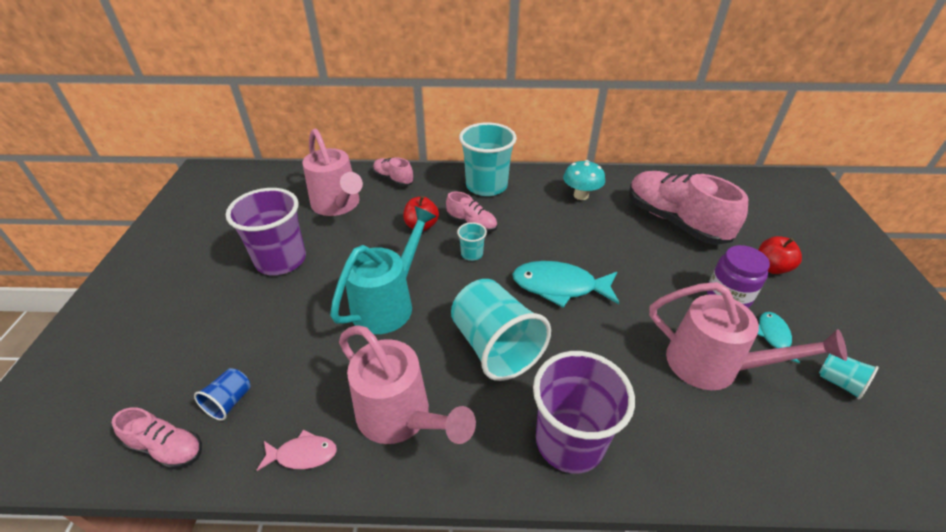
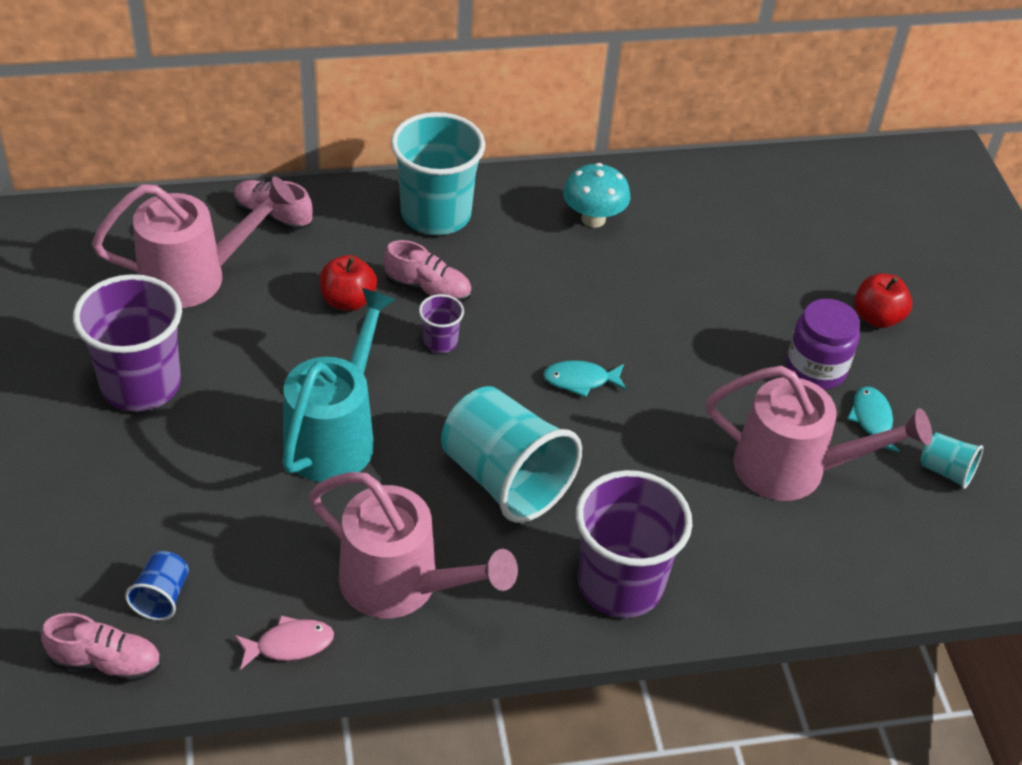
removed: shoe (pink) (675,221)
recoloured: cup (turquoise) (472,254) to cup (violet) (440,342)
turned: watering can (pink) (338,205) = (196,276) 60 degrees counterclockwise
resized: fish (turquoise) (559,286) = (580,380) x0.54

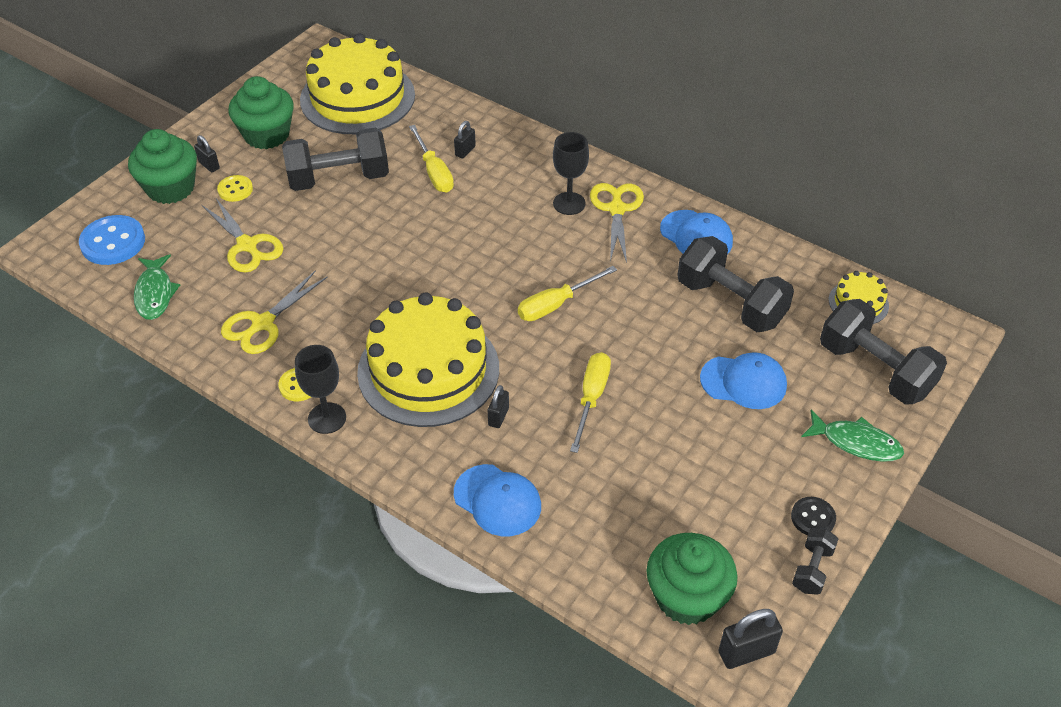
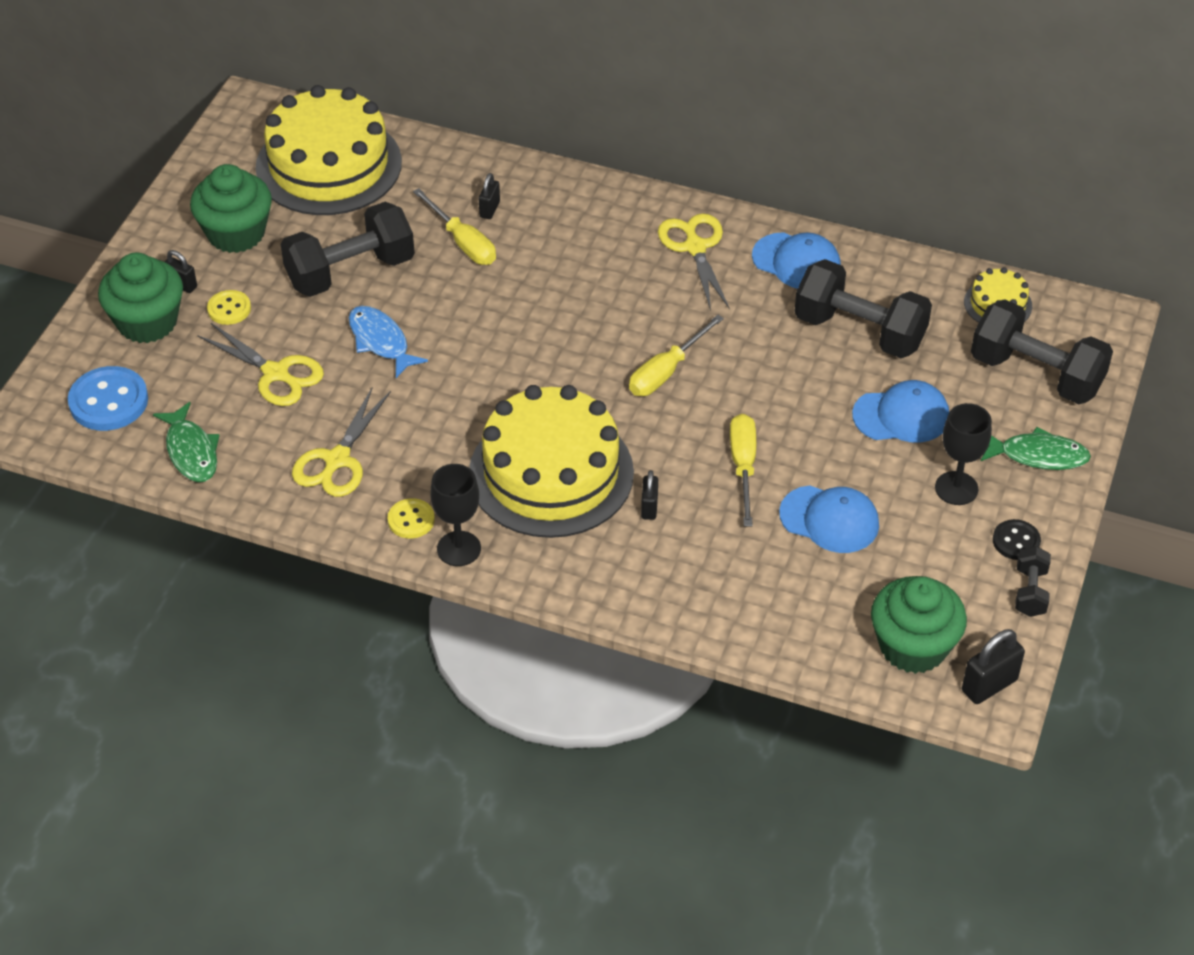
added: fish (blue) (381,341)
moved: peaked cap (blue) (497,500) to (829,519); chalice (jet-black) (569,203) to (956,488)

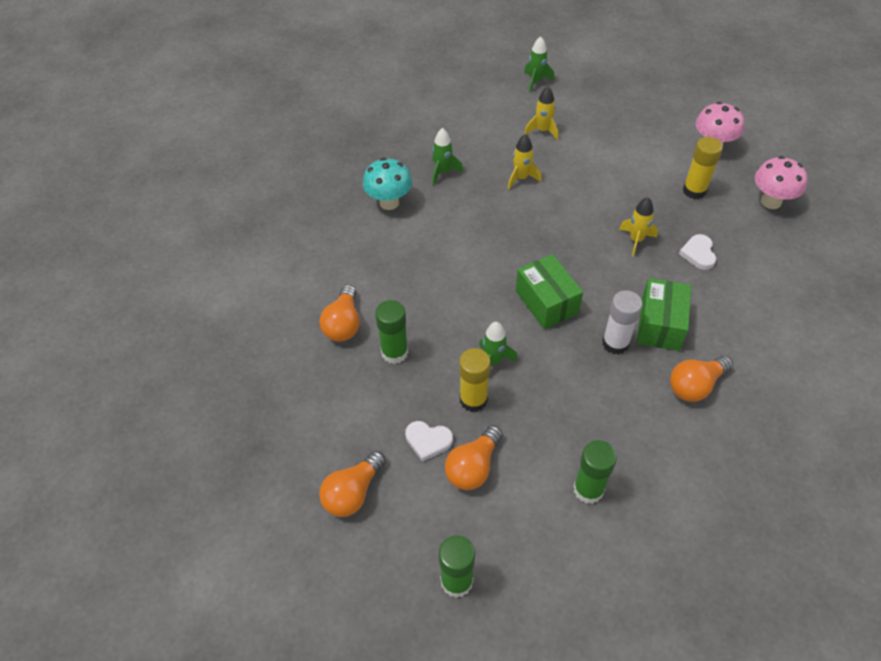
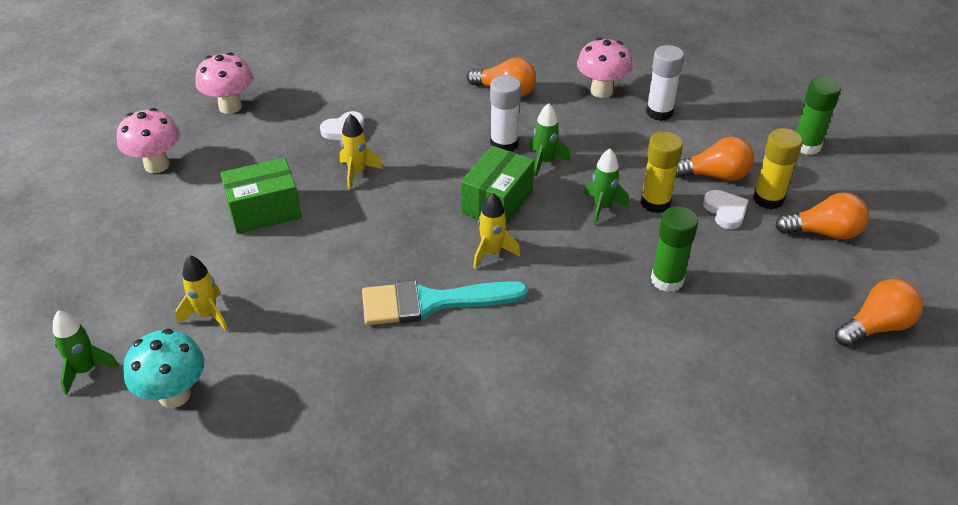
added: paint brush (turquoise) (431,302); toadstool (pink) (601,91)
moved: lightbulb (bright orange) (343,324) to (876,326); toadstool (turquoise) (389,202) to (174,395); rocket (emerald) (443,172) to (545,162); rocket (yellow) (521,178) to (492,252); package (emerald) (660,325) to (264,211); stick of glue (yellow) (694,190) to (768,199)
recoloured: stick of glue (emerald) (588,489) to stick of glue (white) (659,112)

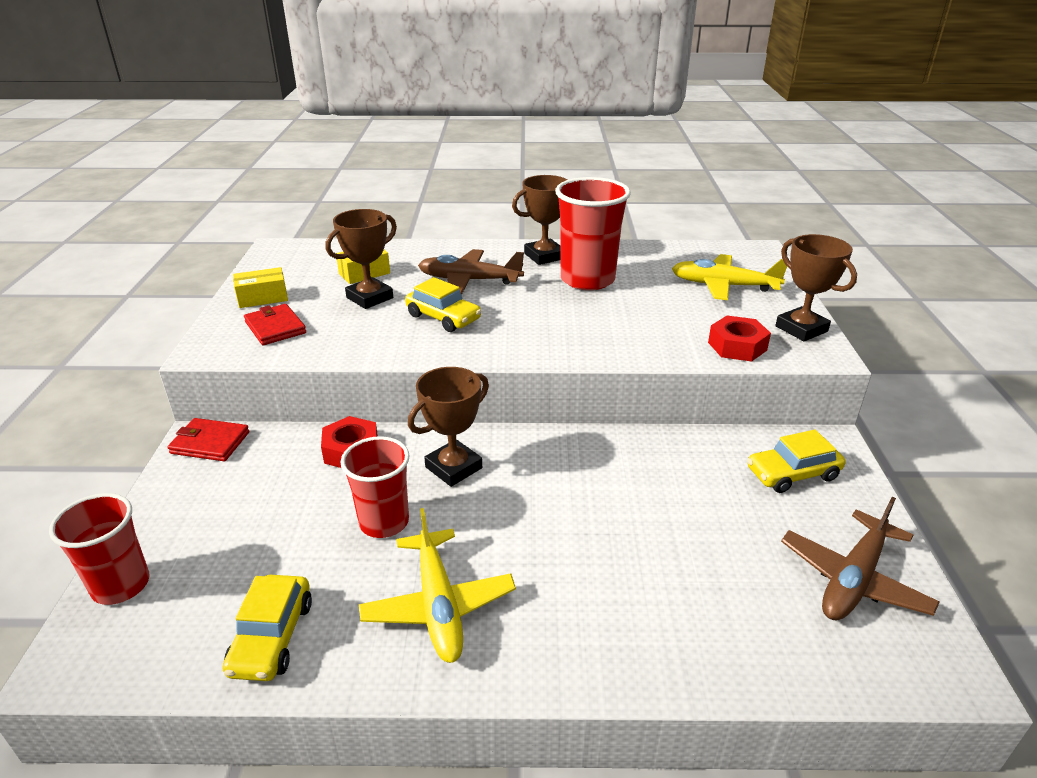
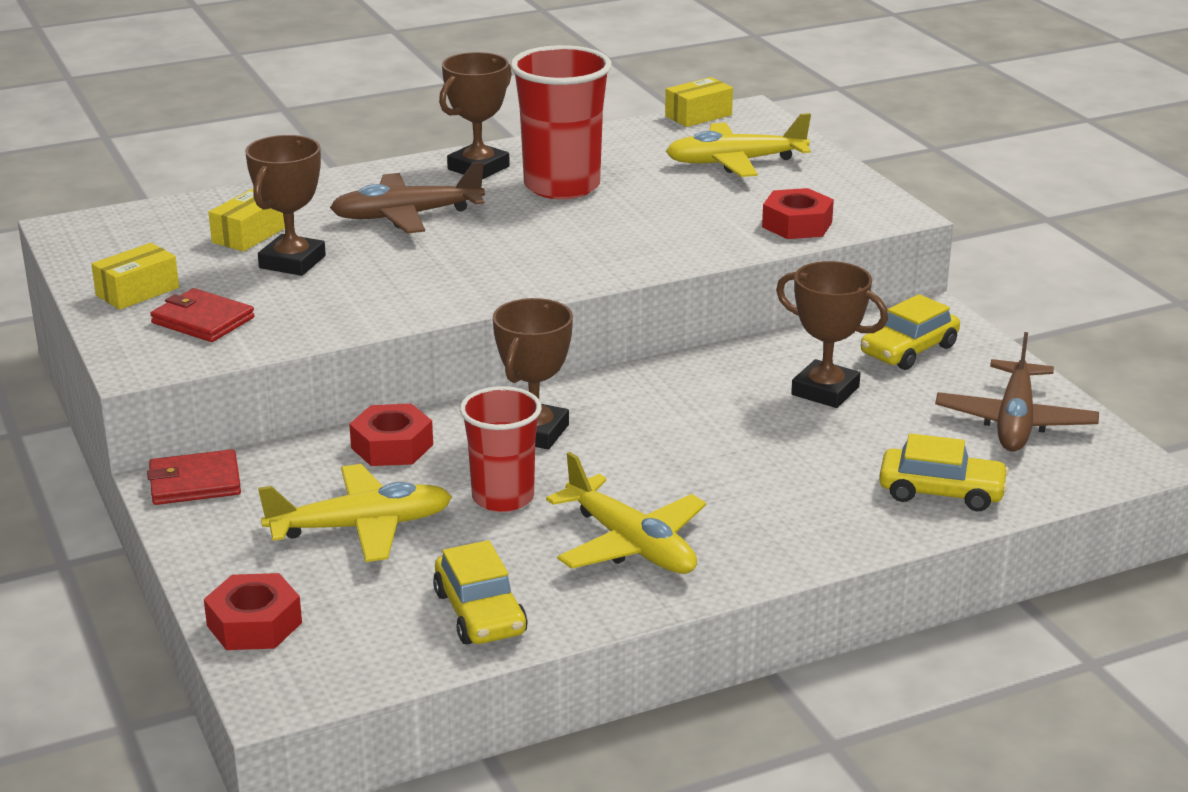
added: plane (yellow) (361,527); package (yellow) (698,115)
moved: car (yellow) (443,317) to (941,492); prize cup (dark brown) (801,329) to (825,391)
replaced: cup (crimson) (121,585) to hexagon nut (crimson) (254,624)

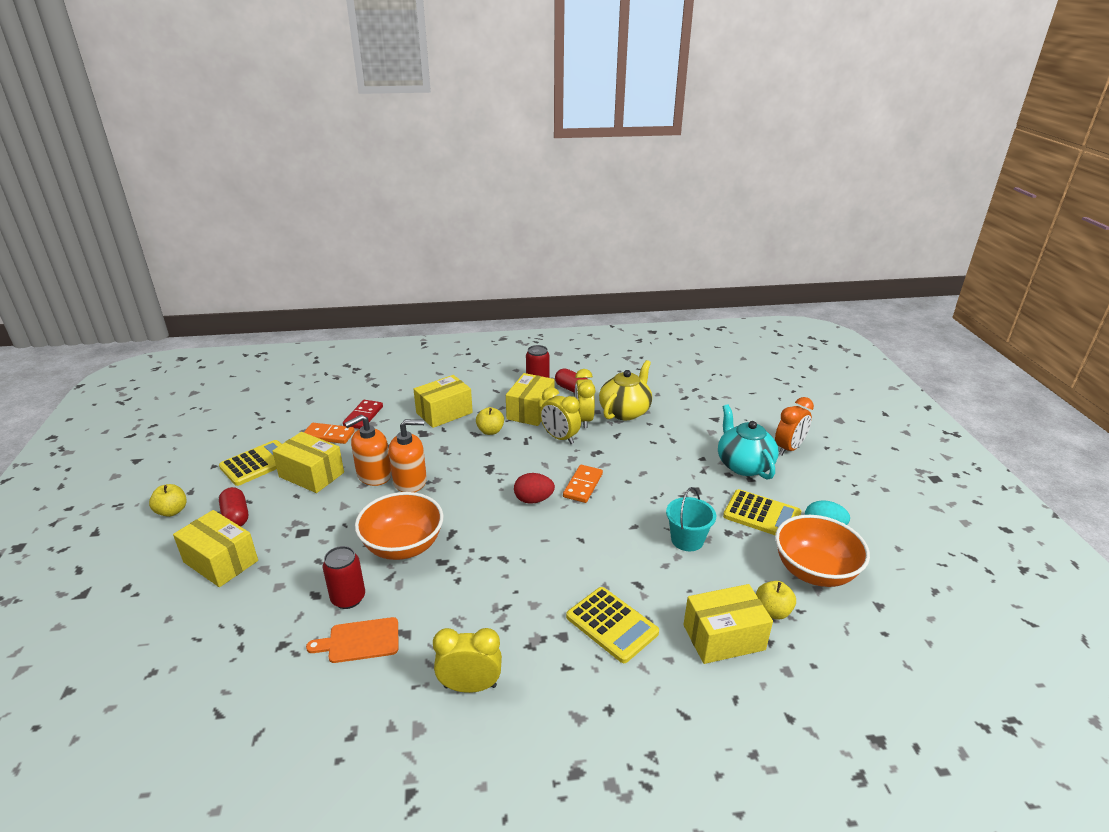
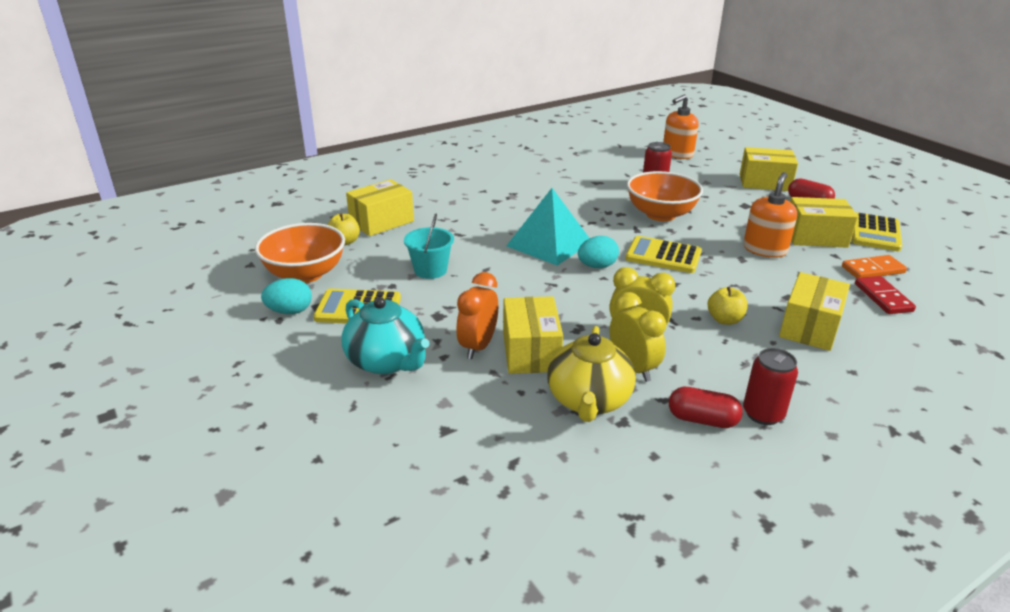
removed: toy apple (yellow) (172,511); cutting board (bright orange) (360,641); alarm clock (yellow) (470,686); domino piece (bright orange) (583,485)
added: pyramid (turquoise) (549,243)
moved: pump bottle (bright orange) (410,481) to (677,154); package (yellow) (530,411) to (531,351); calculator (yellow) (611,625) to (663,256); alarm clock (bright orange) (788,448) to (478,346)
recoloured: toy egg (crimson) (533,500) to toy egg (turquoise) (597,266)

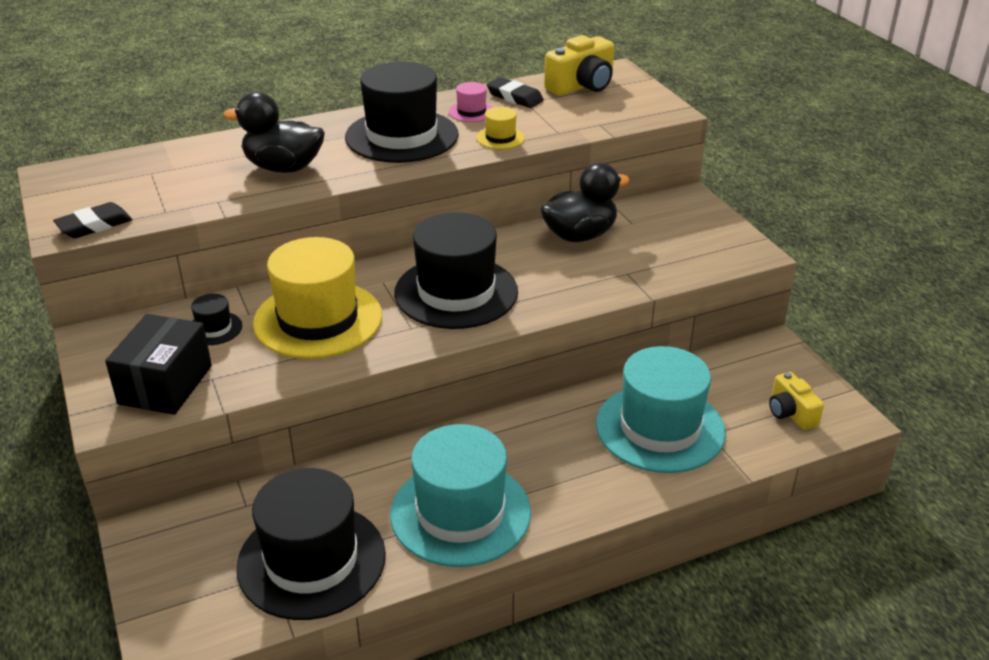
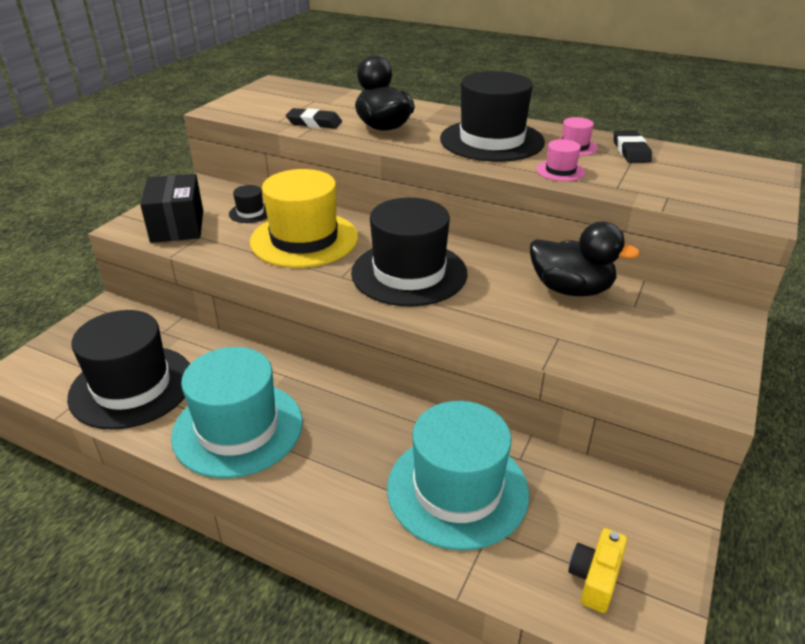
removed: compact camera (yellow) (582,86)
moved: pencil eraser (jet-black) (94,225) to (314,123)
recoloured: hat (yellow) (500,138) to hat (pink) (560,171)
turned: package (jet-black) (165,384) = (177,226) 75 degrees counterclockwise

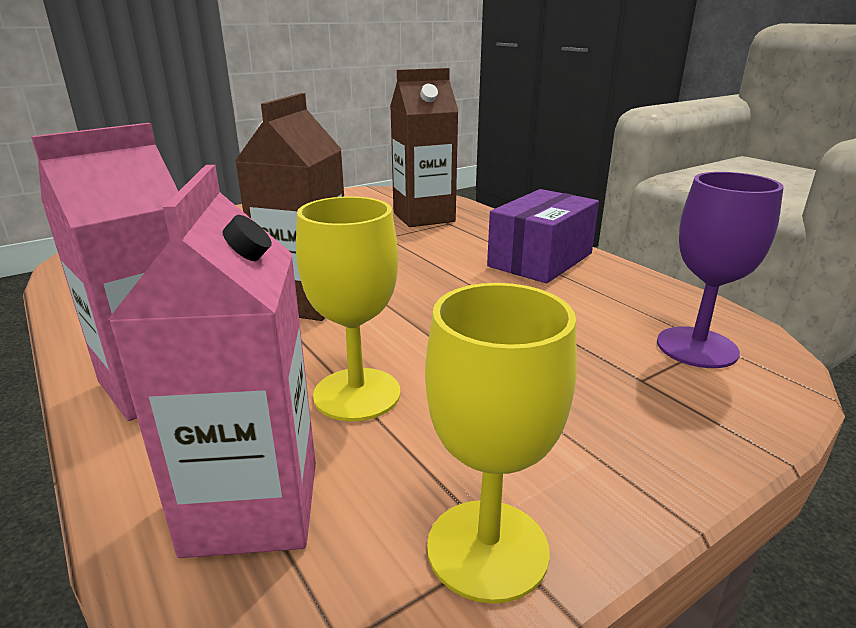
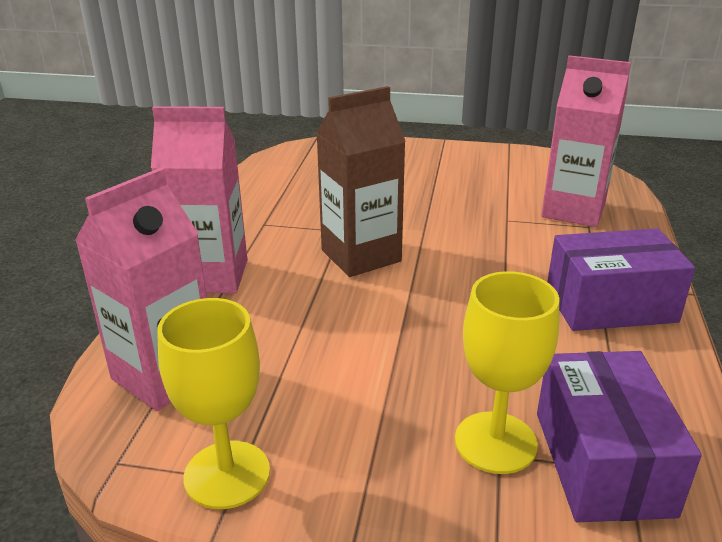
moved: chalice (yellow) (357,394) to (495,442)
replaced: chalice (violet) (697,347) to package (violet) (602,462)
recoloured: carton (dark brown) (423,217) to carton (pink) (573,210)

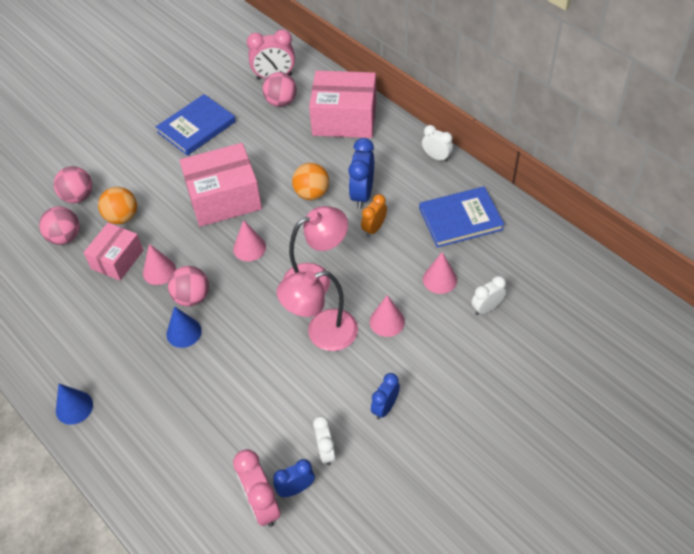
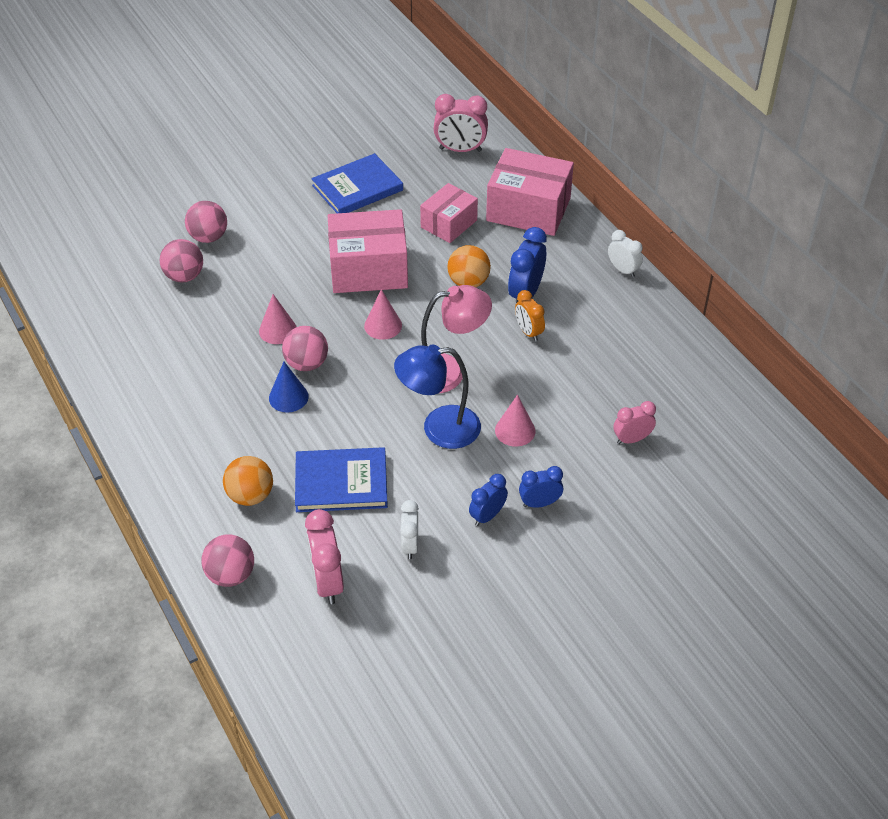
removed: cone shape (blue) (74,407); cone shape (pink) (439,279)
moved: package (pink) (117,259) to (449,224); ball (bright orange) (122,217) to (250,495); ball (pink) (281,102) to (231,575); alarm clock (blue) (296,488) to (539,503); hardback (blue) (460,219) to (341,482)
recoloured: lamp (pink) (322,333) to lamp (blue) (439,428); alarm clock (white) (486,308) to alarm clock (pink) (632,439)
turned: alarm clock (bright orange) (374,228) = (528,332) 75 degrees counterclockwise

